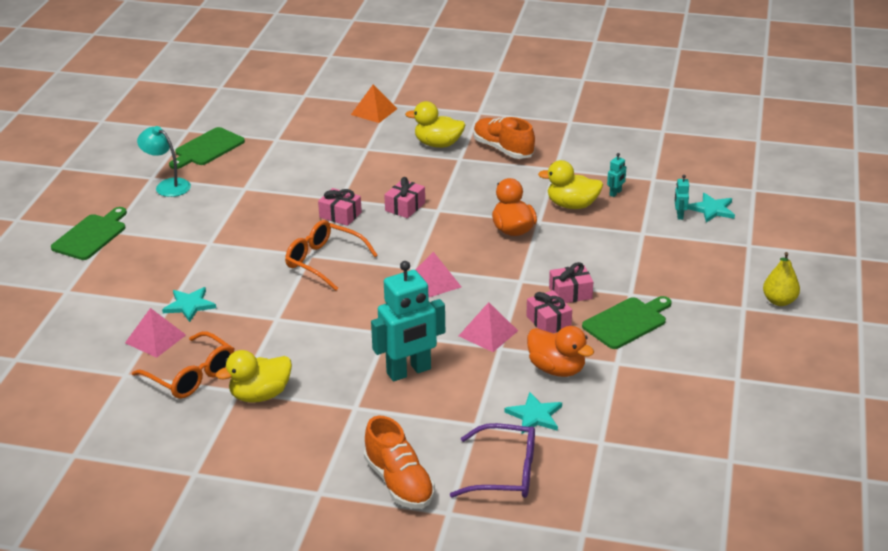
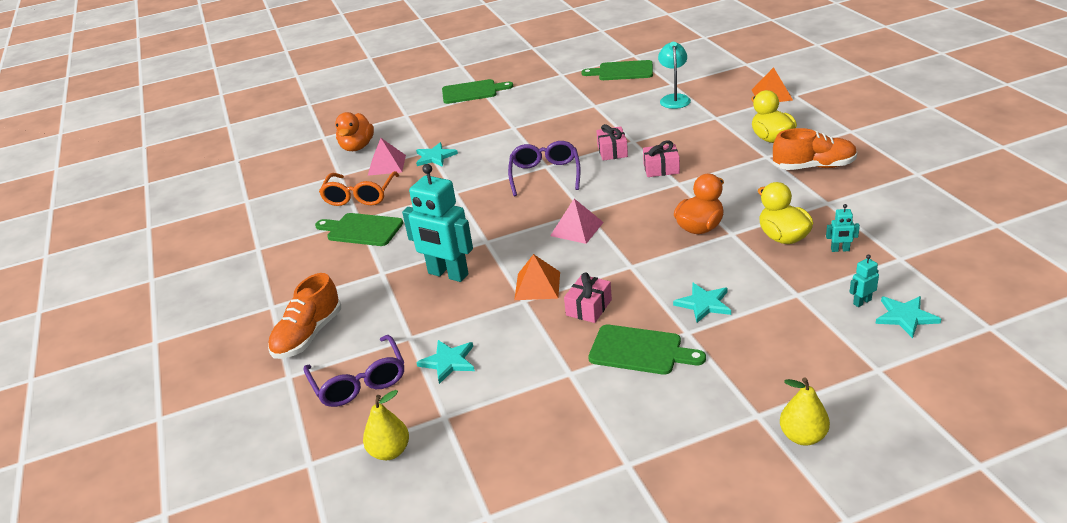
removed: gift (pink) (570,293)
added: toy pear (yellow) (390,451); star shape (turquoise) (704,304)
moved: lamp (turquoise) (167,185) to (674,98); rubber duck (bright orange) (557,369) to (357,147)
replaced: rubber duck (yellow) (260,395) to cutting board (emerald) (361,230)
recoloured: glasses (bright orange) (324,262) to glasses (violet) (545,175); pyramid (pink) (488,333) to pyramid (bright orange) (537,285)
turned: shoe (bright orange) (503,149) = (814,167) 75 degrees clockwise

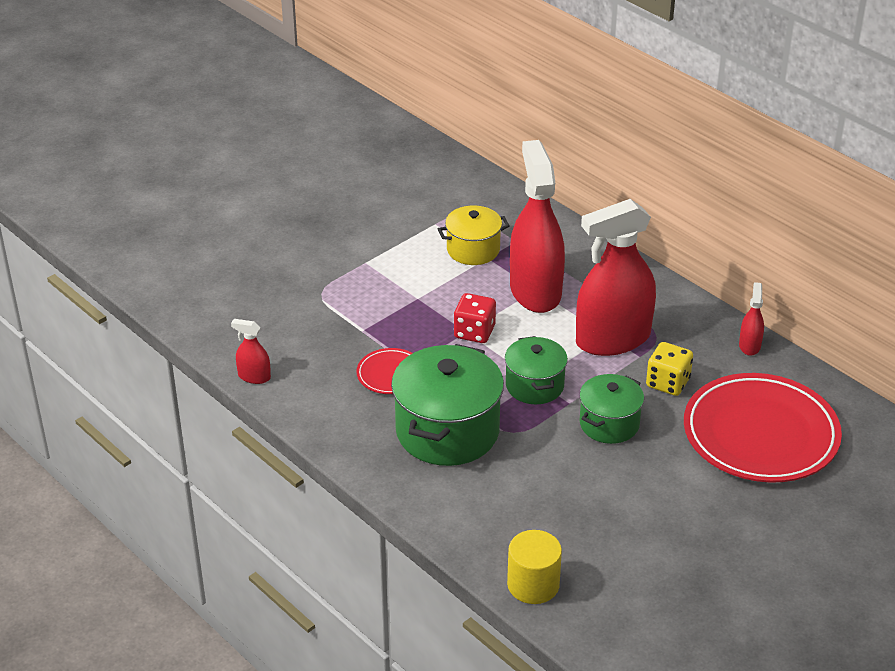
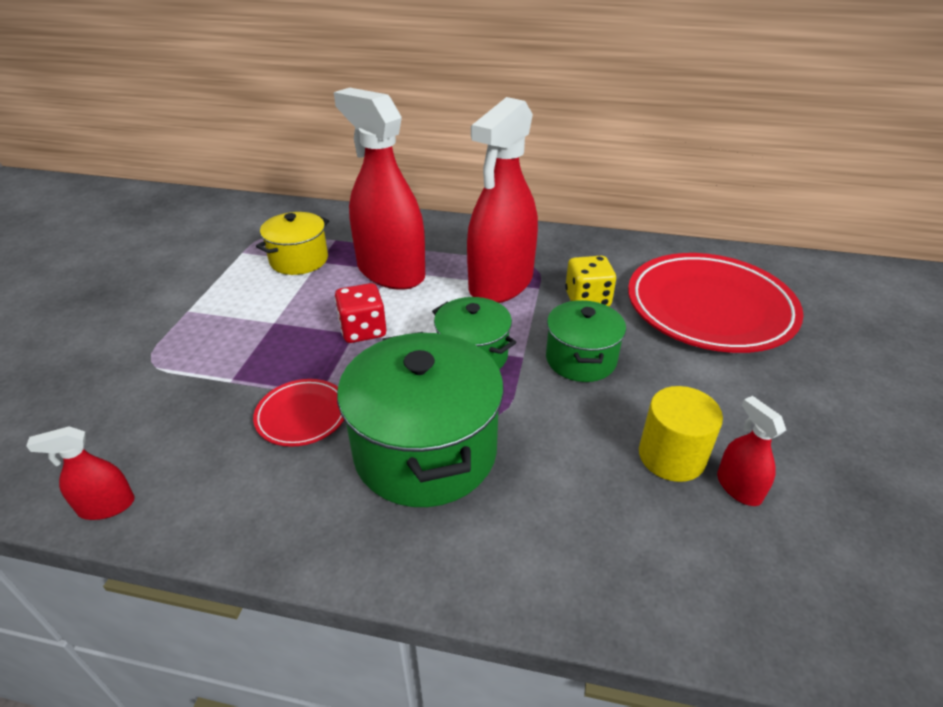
moved: solid cylinder (yellow) (533,584) to (671,456); spray cleaner (crimson) (749,345) to (738,487)

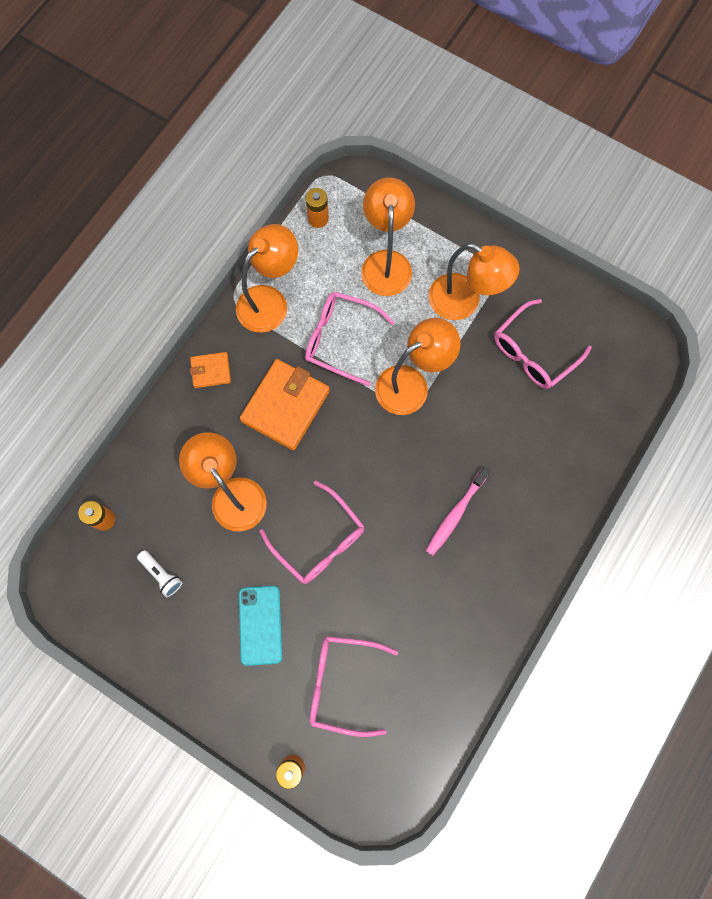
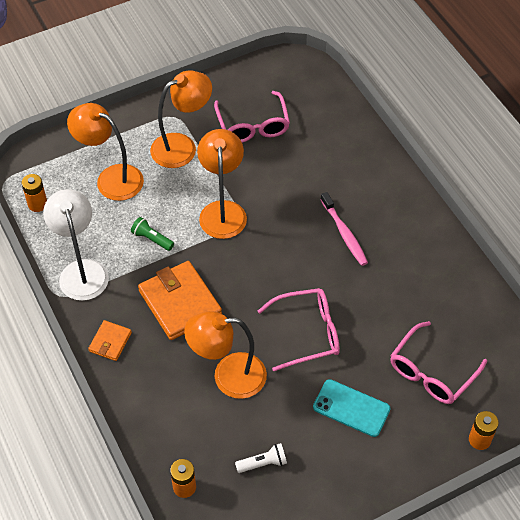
replaced: glasses (pink) (340,339) to torch (emerald) (152,239)
recoloured: lamp (bright orange) (270,301) to lamp (white) (82,271)

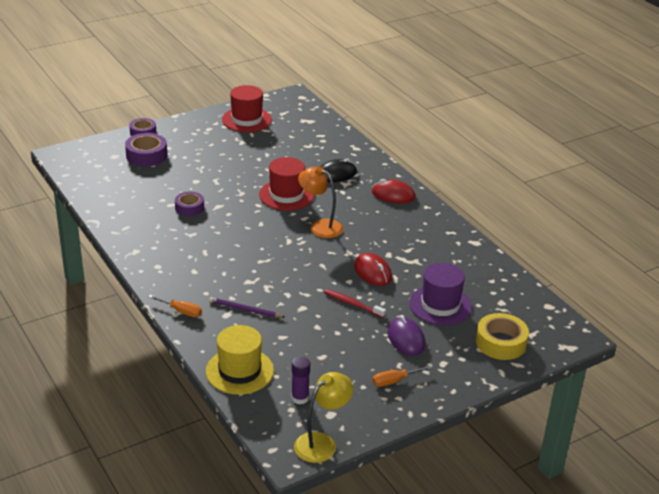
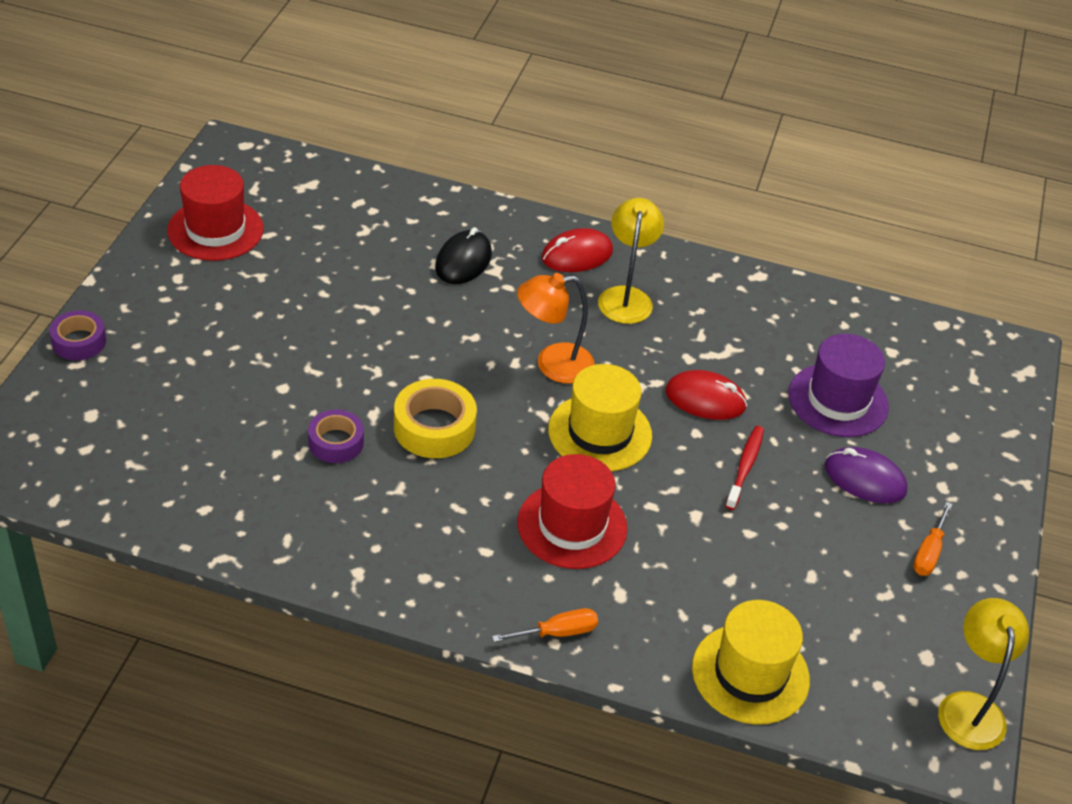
removed: tape (violet) (146,155); wooden pencil (violet) (245,309); stick of glue (violet) (300,398)
added: hat (yellow) (600,432); lamp (yellow) (626,297)
moved: hat (crimson) (286,195) to (572,525); tape (yellow) (501,343) to (434,428)
turned: tooth brush (crimson) (352,304) = (745,467) 120 degrees clockwise

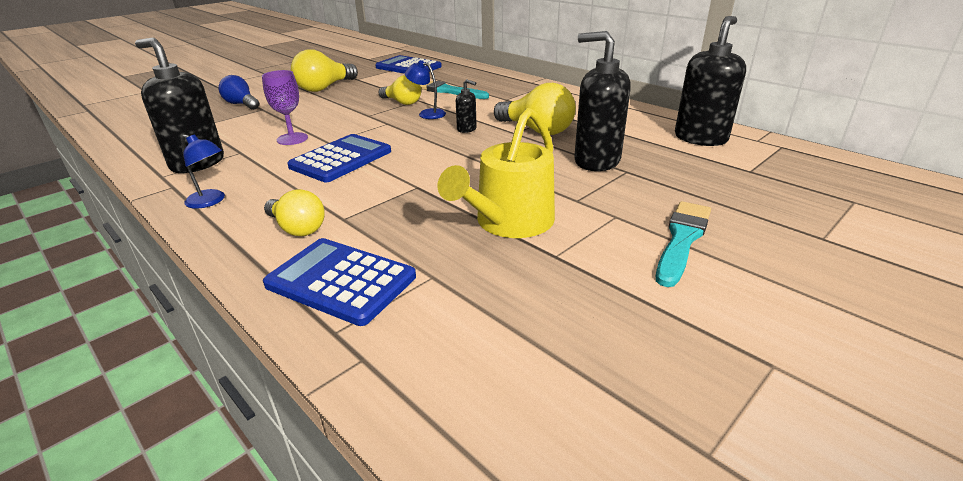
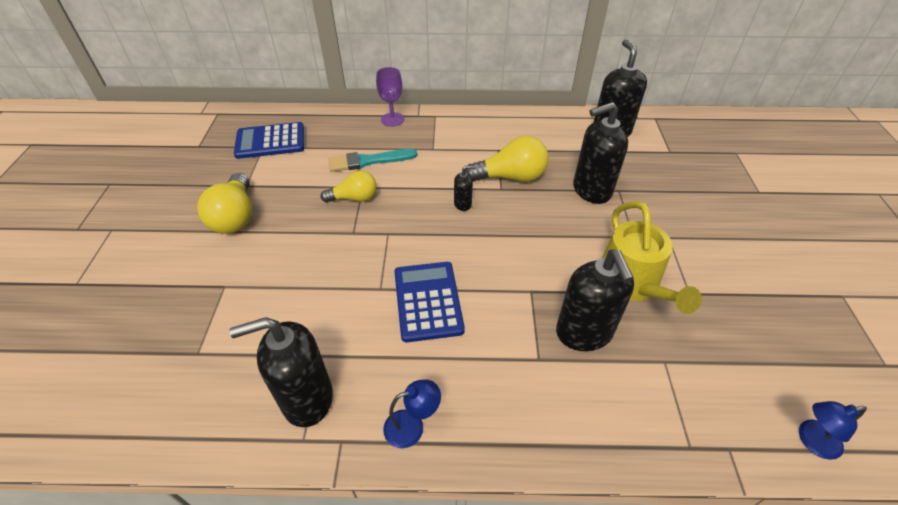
removed: lightbulb (blue) (241,104); calculator (blue) (341,281); lightbulb (yellow) (297,228); paint brush (turquoise) (682,239)
added: pump bottle (jet-black) (584,333)
moved: chalice (violet) (292,139) to (392,119); lamp (blue) (427,113) to (812,441)

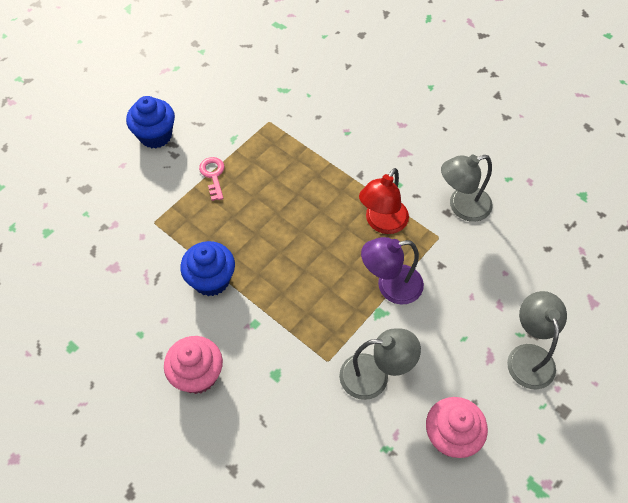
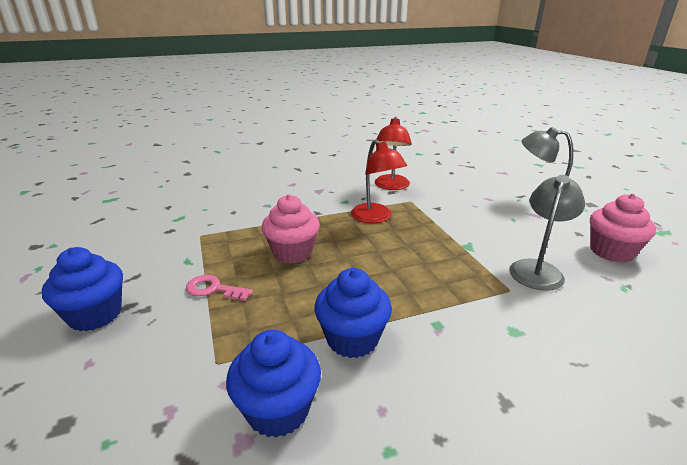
removed: lamp (violet) (390,286)
added: muffin (blue) (278,410)
moved: muffin (pink) (197,375) to (292,253)
recoloured: lamp (grey) (461,207) to lamp (crimson) (391,186)

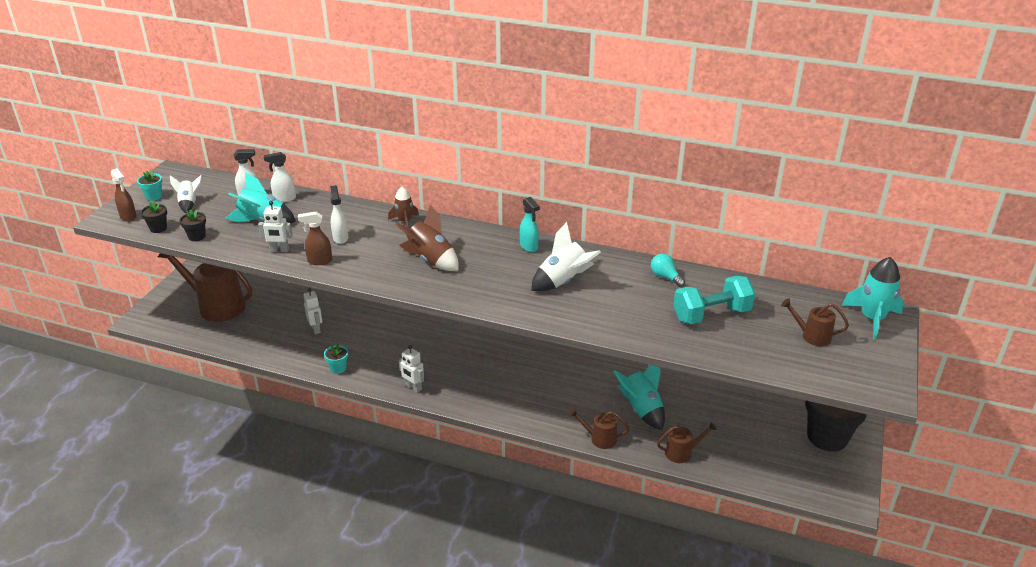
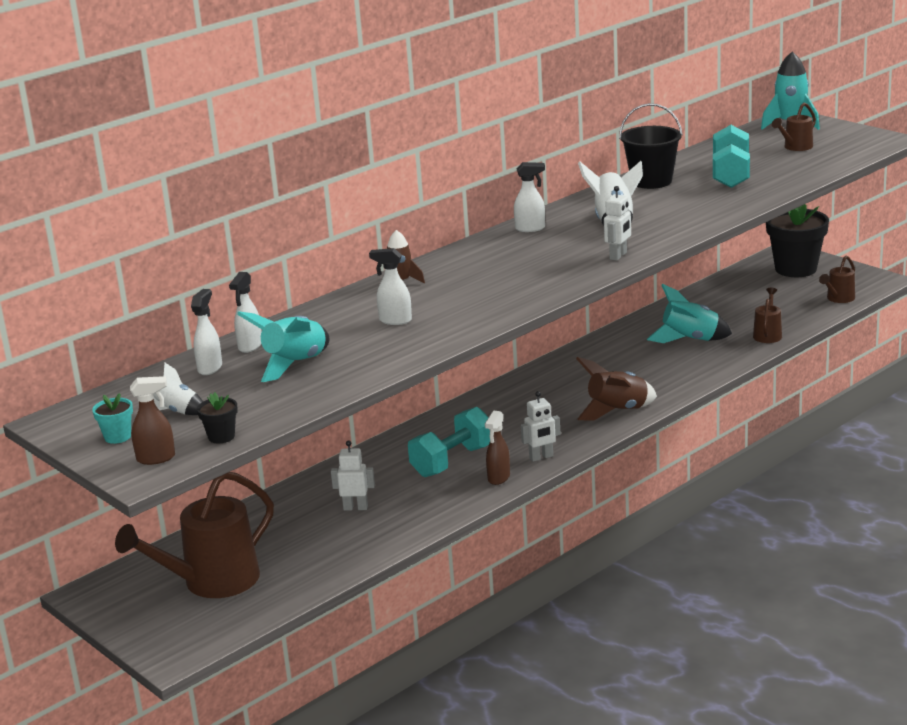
removed: plant pot (jet-black) (197,236); plant pot (turquoise) (338,368)
added: hand weight (turquoise) (452,461)
moved: robot figure (white) (279,250) to (618,256); spray cleaner (dark brown) (319,261) to (498,478); rocket (dark brown) (430,260) to (617,411); watering can (dark brown) (599,438) to (838,299)
replaced: lightbulb (turquoise) (665,277) to sand bucket (jet-black) (651,181)
recoloured: spray cleaner (turquoise) (529,247) to spray cleaner (white) (530,228)

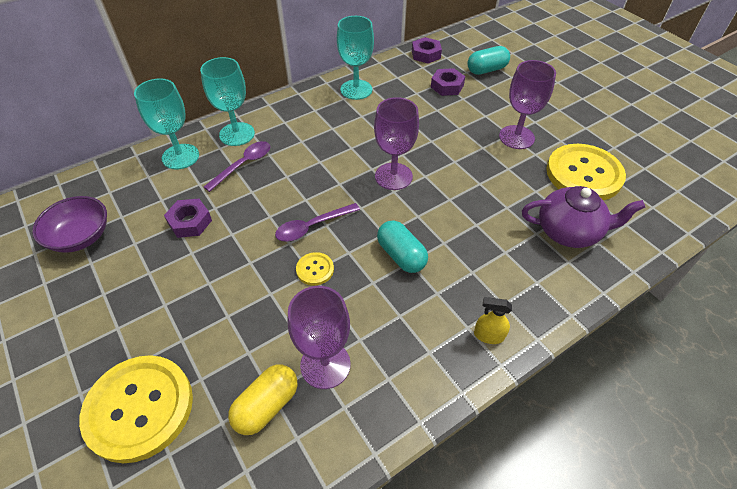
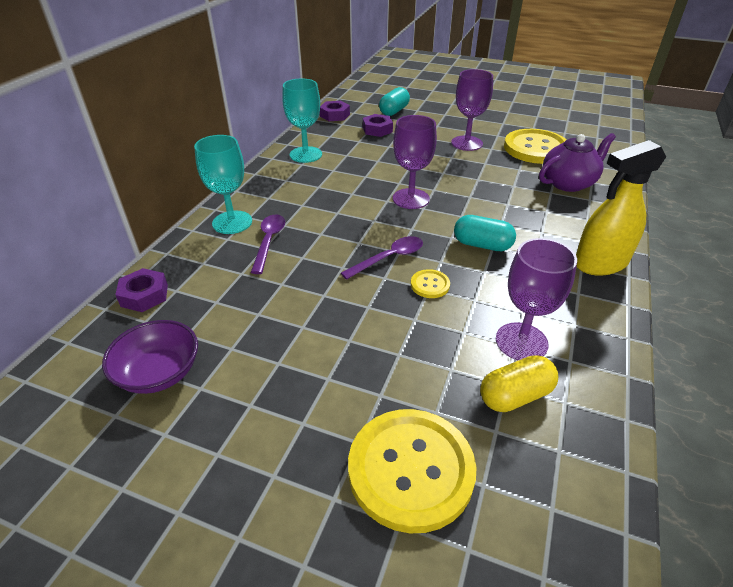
removed: chalice (turquoise) (180,156)
moved: hexagon nut (violet) (190,222) to (144,295)
turned: pill shape (yellow) (266,406) = (515,396) 60 degrees clockwise; tablespoon (violet) (312,227) = (389,258) 150 degrees counterclockwise
resized: spray cleaner (yellow) (488,335) = (600,263) x2.20

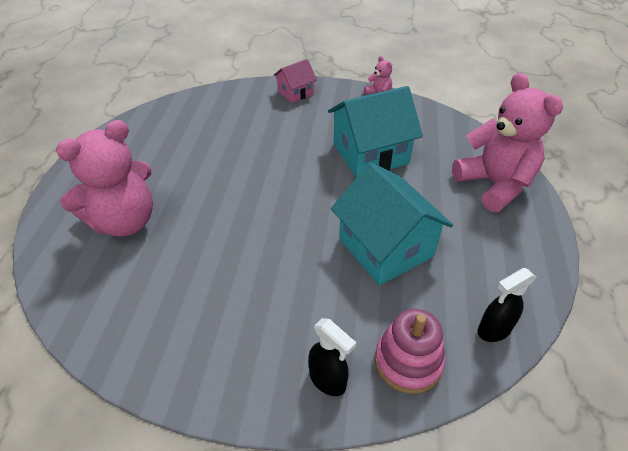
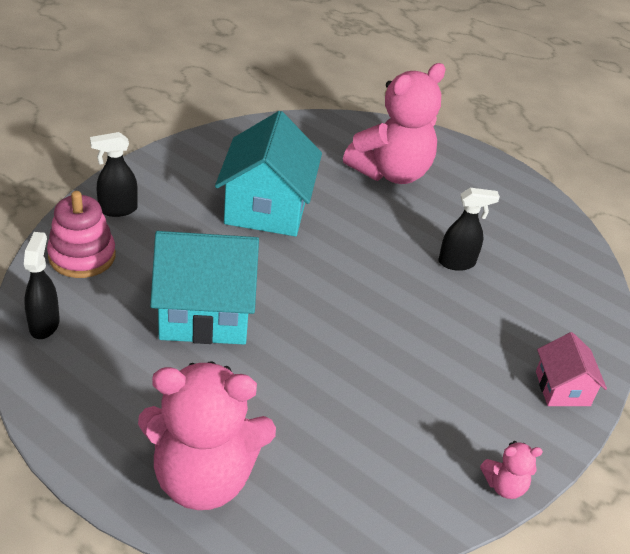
added: spray cleaner (jet-black) (457,263)
moved: toy house (turquoise) (370,154) to (266,208)
turned: stuffed bear (pink) (124,221) = (391,172) 120 degrees counterclockwise

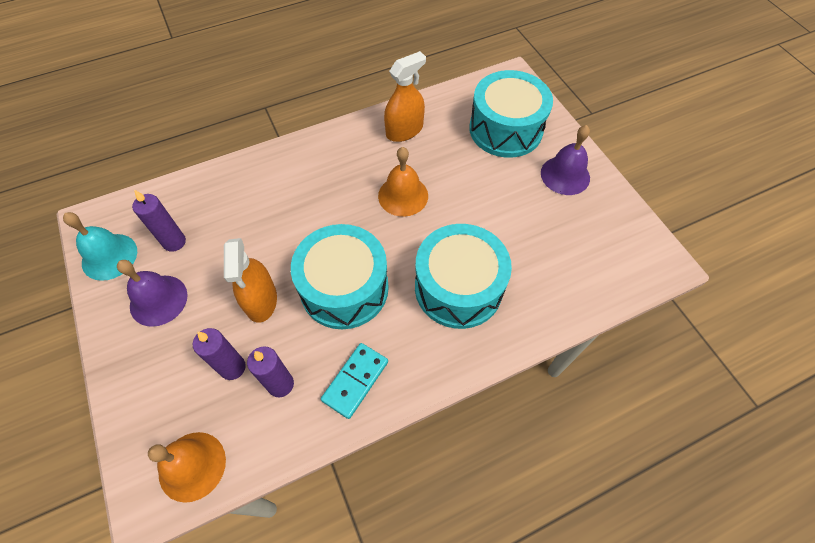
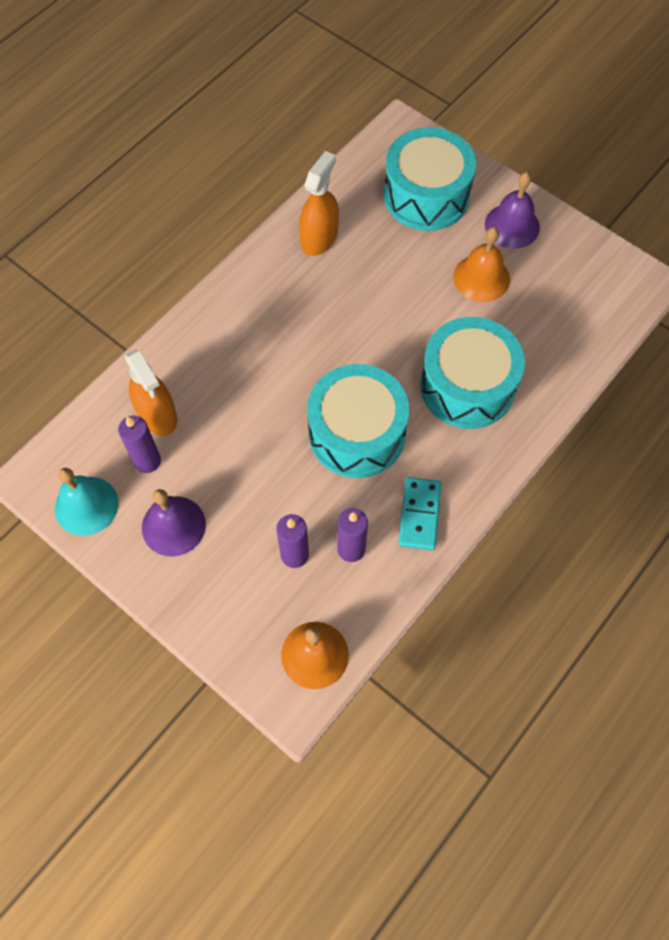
moved: spray cleaner (bright orange) (261,300) to (157,414); school bell (bright orange) (403,195) to (481,278)

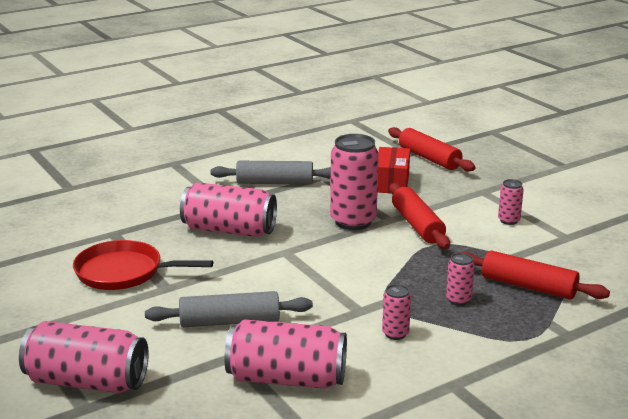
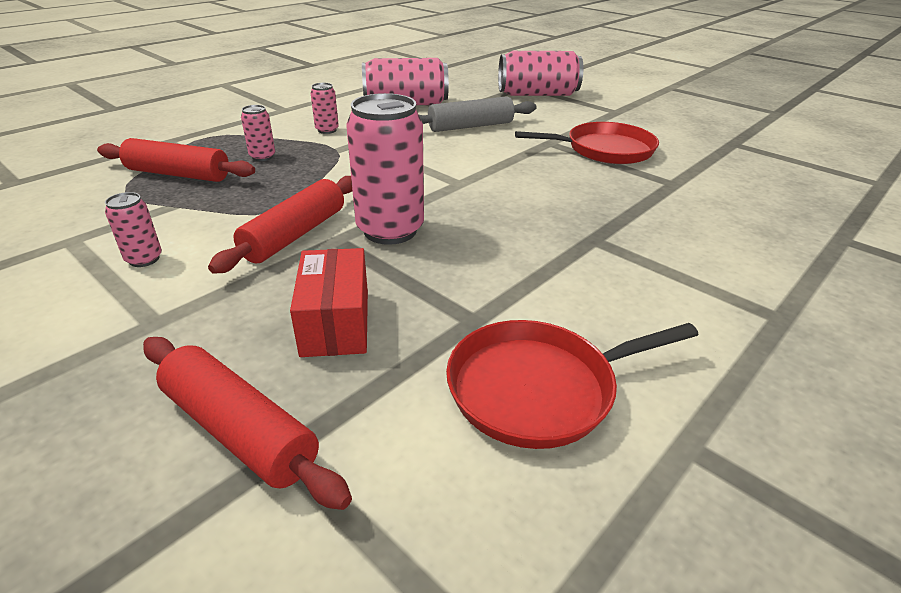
removed: can (pink) (229,230); pastry roller (grey) (275,183)
added: frying pan (crimson) (538,388)
turned: pastry roller (crimson) (417,225) = (295,235) 60 degrees clockwise

